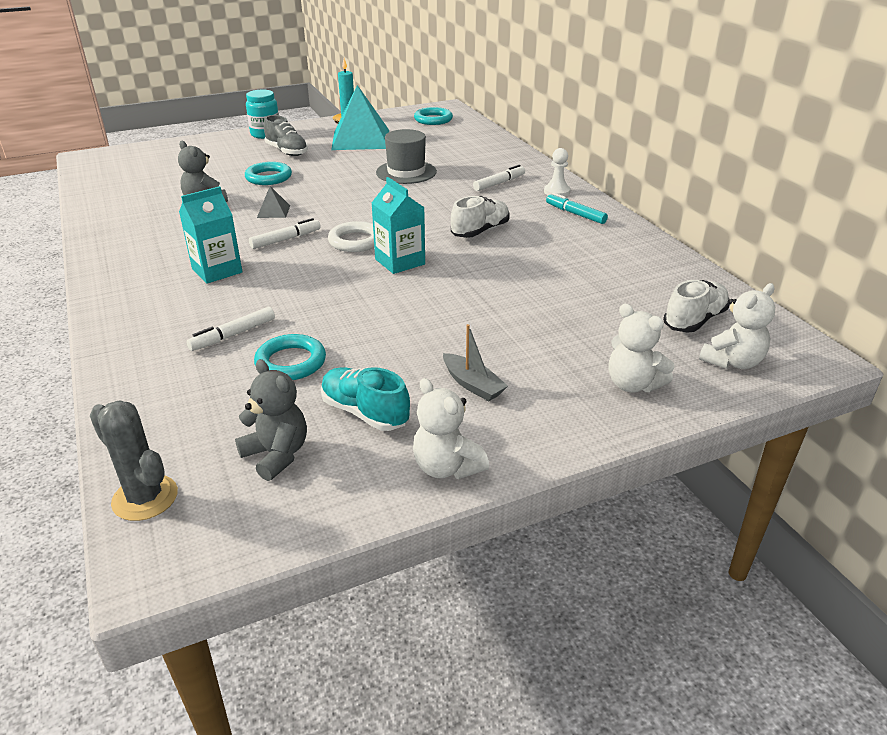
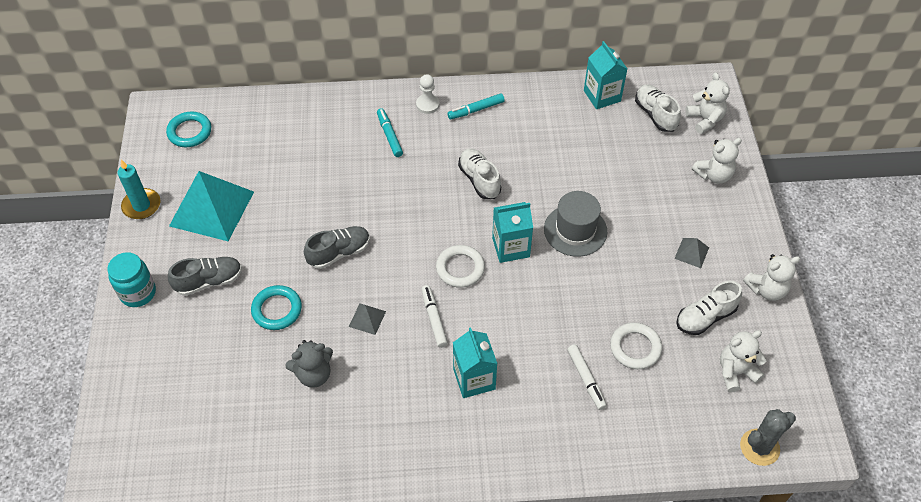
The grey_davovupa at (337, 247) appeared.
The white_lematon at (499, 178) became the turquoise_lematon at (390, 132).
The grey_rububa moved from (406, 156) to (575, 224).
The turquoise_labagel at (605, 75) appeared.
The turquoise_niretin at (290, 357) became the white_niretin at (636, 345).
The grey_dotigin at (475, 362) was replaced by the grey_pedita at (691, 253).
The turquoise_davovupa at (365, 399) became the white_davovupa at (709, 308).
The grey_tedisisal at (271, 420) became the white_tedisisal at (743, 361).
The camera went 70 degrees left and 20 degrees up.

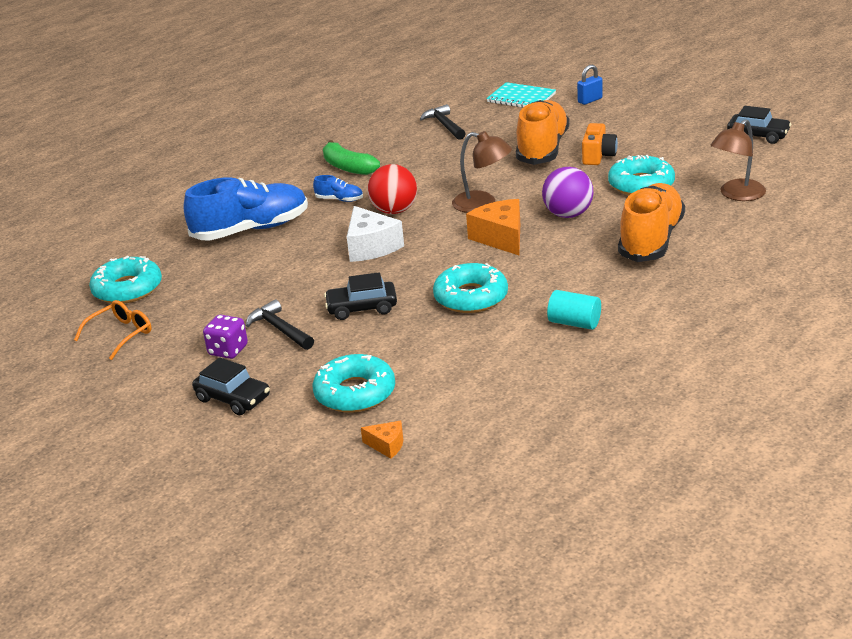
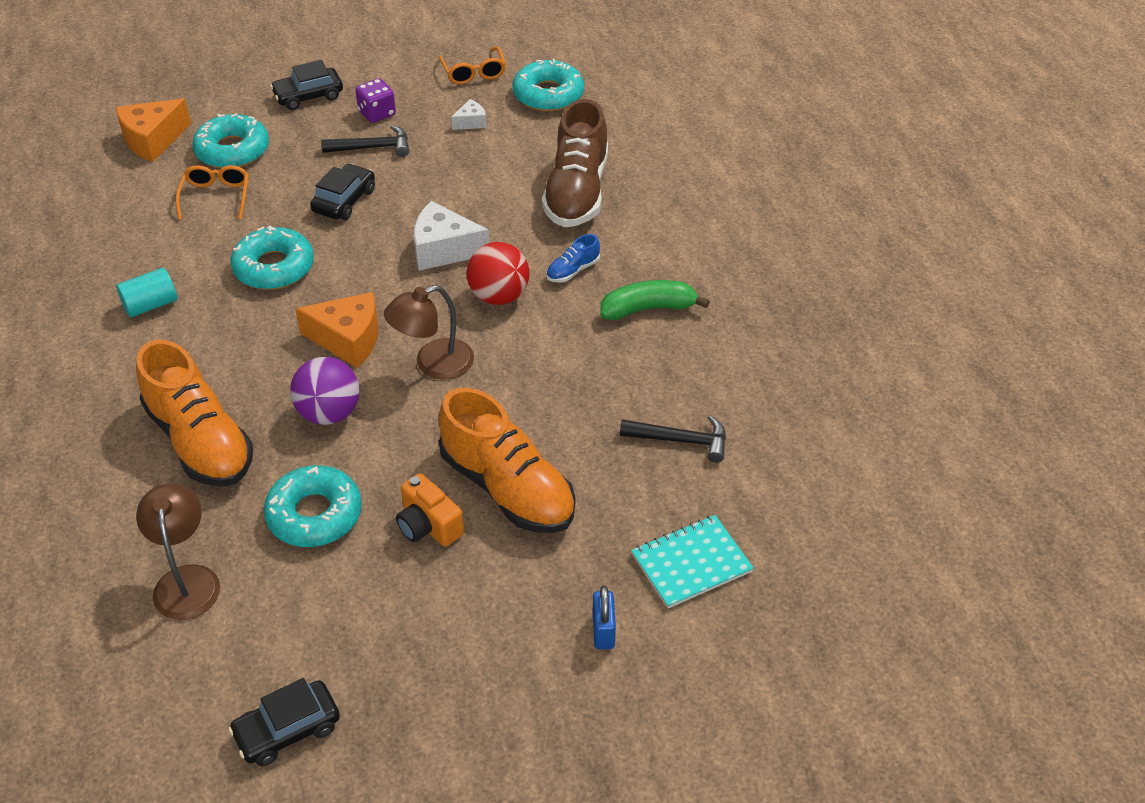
The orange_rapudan at (382, 440) changed to 1.93 times the size.
The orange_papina at (212, 192) appeared.
The white_rapudan at (469, 114) appeared.
The blue_davovupa at (246, 208) became the brown_davovupa at (575, 163).
The camera went 120 degrees right and 15 degrees up.

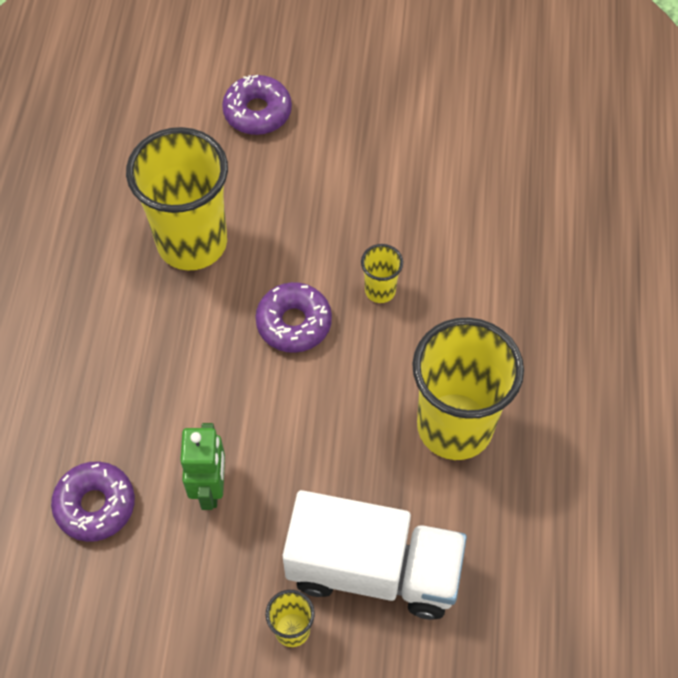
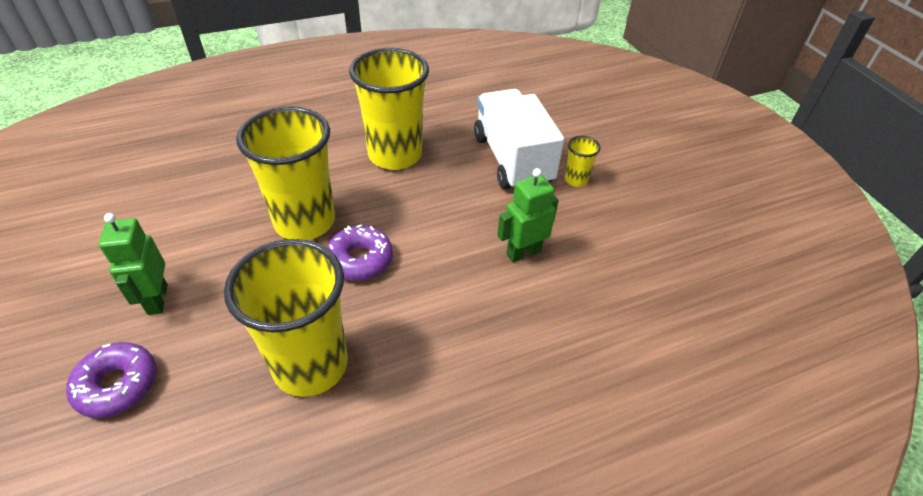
The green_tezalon at (133, 264) appeared.
The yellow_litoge at (382, 273) changed to 2.32 times the size.
The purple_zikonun at (93, 502) disappeared.
The camera went 120 degrees left and 15 degrees down.

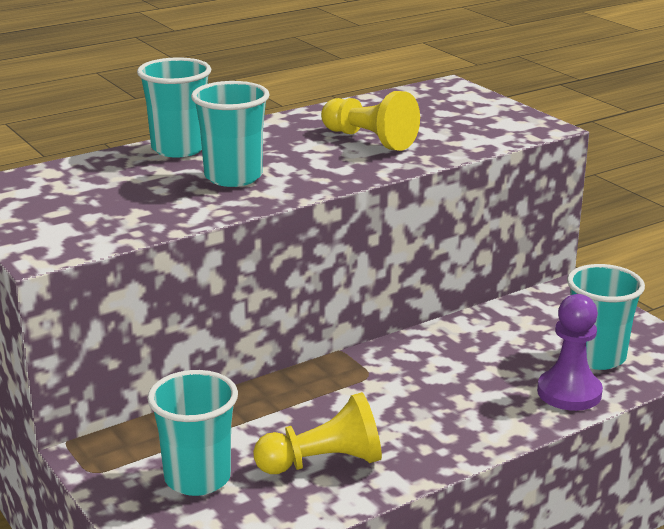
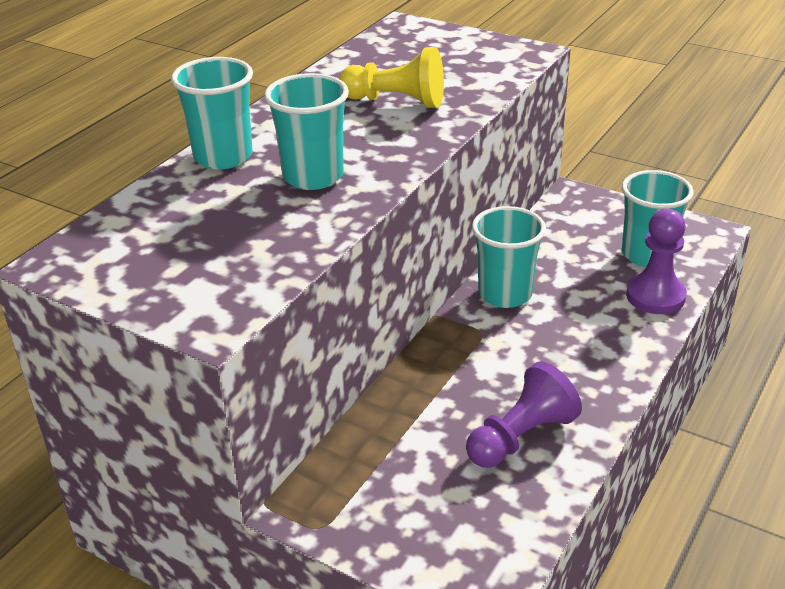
The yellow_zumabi at (317, 433) became the purple_zumabi at (524, 414).
The turquoise_litoge moved from (192, 433) to (509, 257).
The camera went 25 degrees left and 10 degrees up.

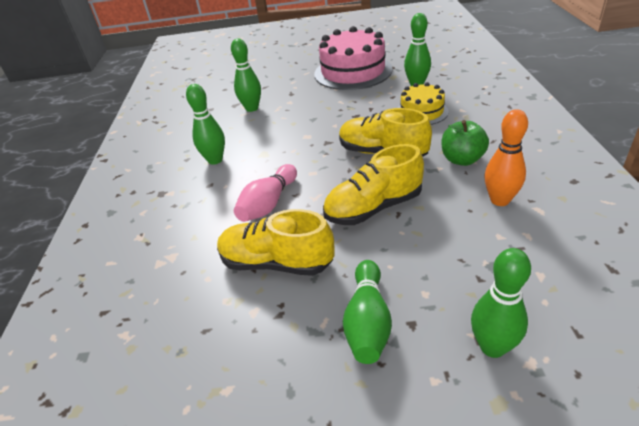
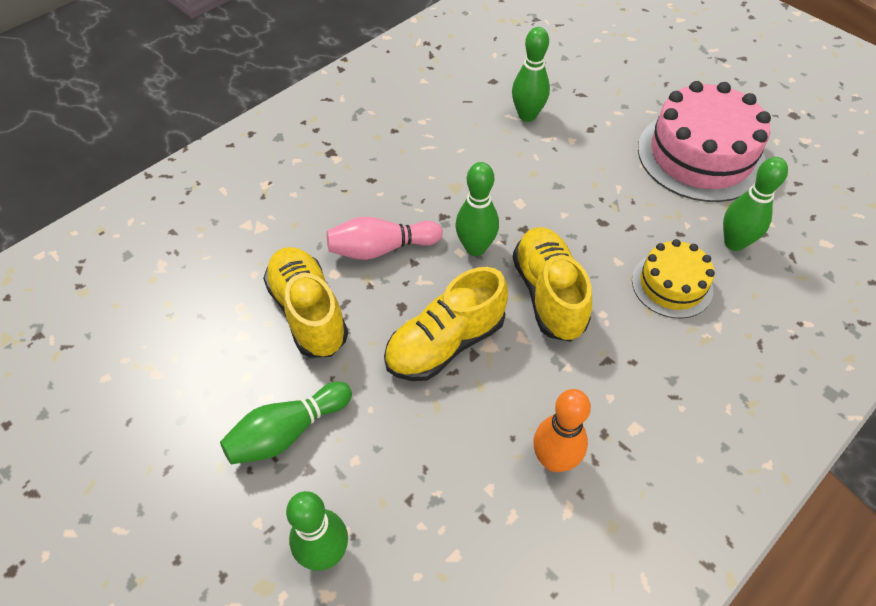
The yellow_davovupa at (373, 184) turned 60 degrees counterclockwise.
The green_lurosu moved from (205, 124) to (477, 209).
The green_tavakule at (465, 143) disappeared.
The camera went 45 degrees right and 15 degrees up.

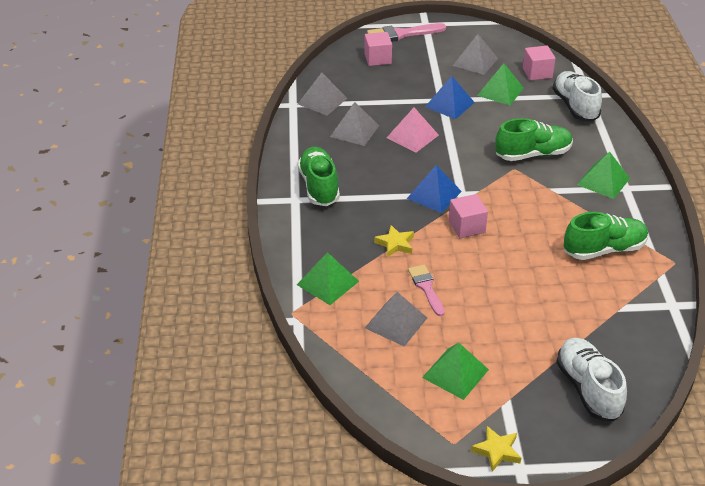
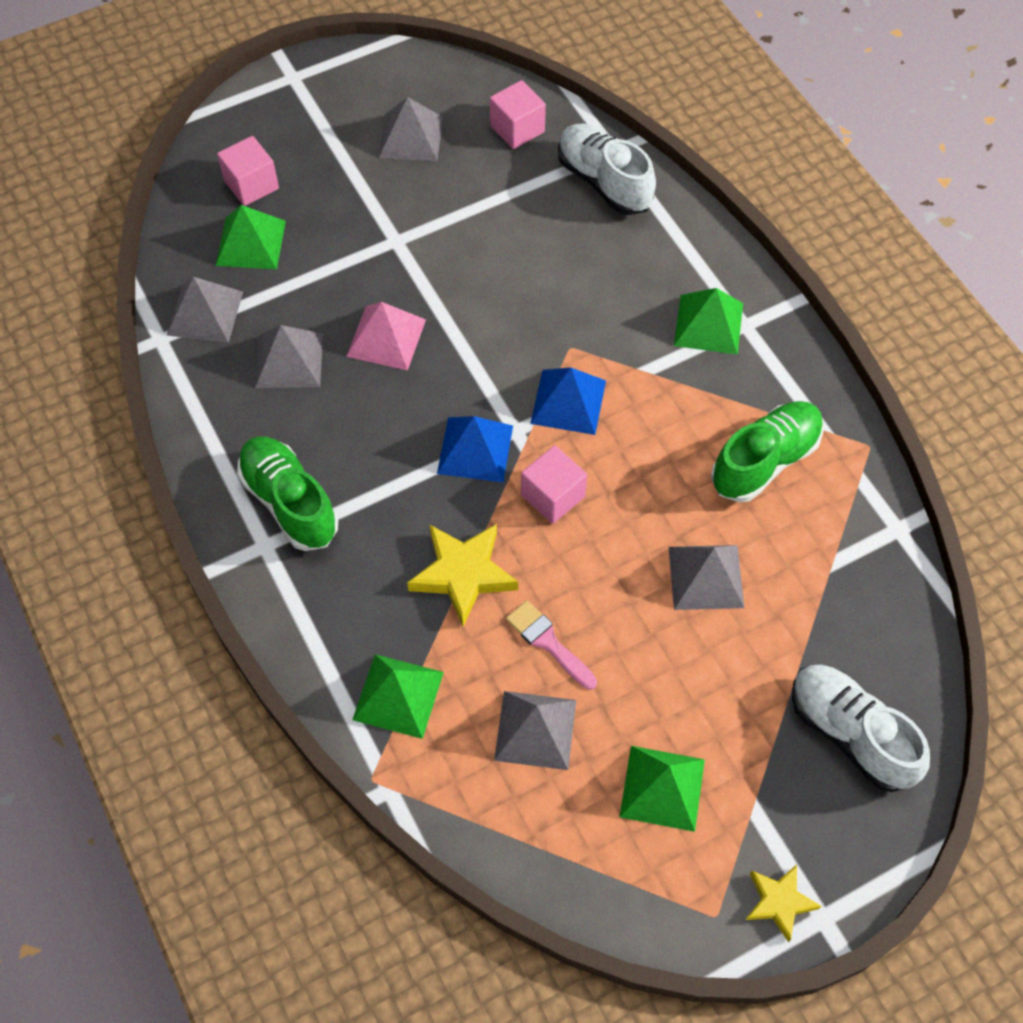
The green_pedita moved from (500, 84) to (250, 237).
The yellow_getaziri at (394, 241) changed to 1.63 times the size.
The blue_pedita moved from (450, 97) to (568, 401).
The grey_pedita at (707, 577) appeared.
The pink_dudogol at (406, 32) disappeared.
The green_davovupa at (534, 139) disappeared.
The camera went 25 degrees left and 20 degrees up.

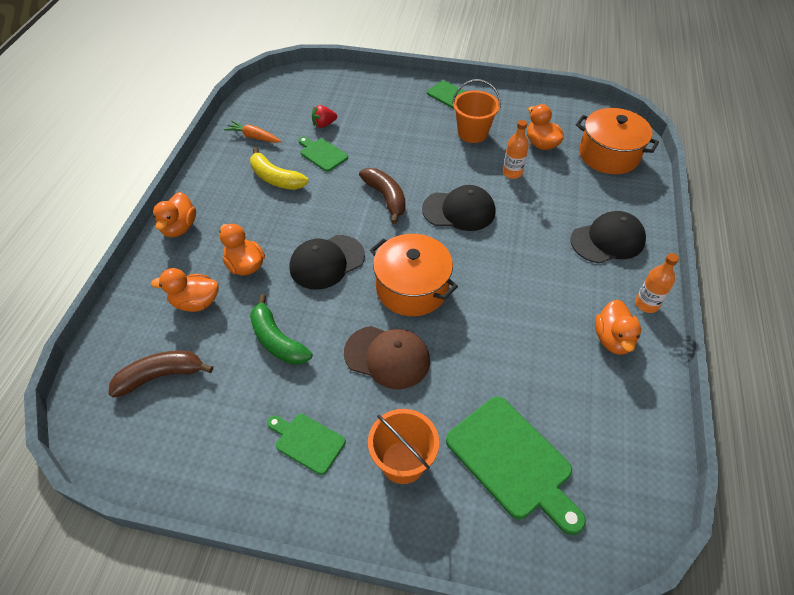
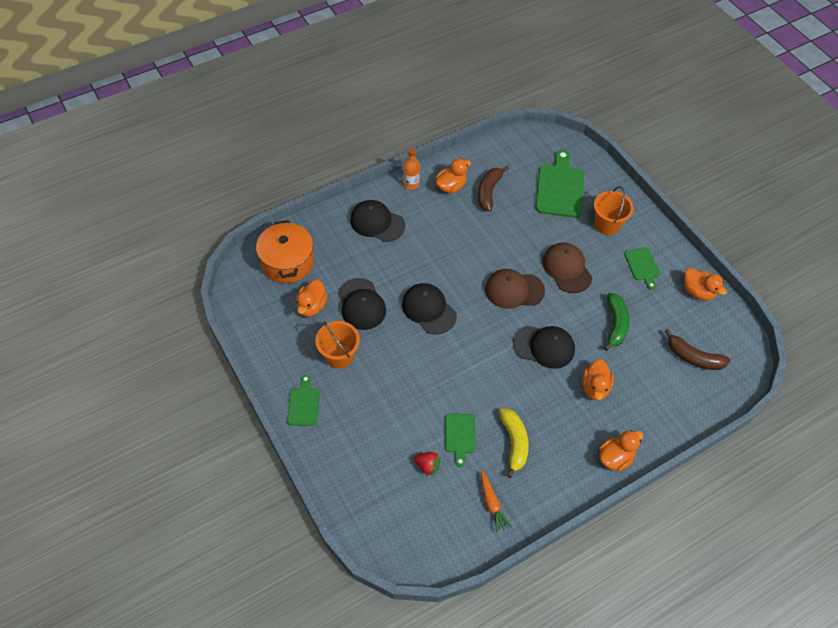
The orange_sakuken at (516, 149) was replaced by the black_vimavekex at (362, 304).
The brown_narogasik moved from (382, 196) to (493, 189).
The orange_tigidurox at (414, 275) was replaced by the brown_vimavekex at (515, 289).
The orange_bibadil moved from (185, 290) to (705, 284).
The camera went 135 degrees left and 5 degrees up.

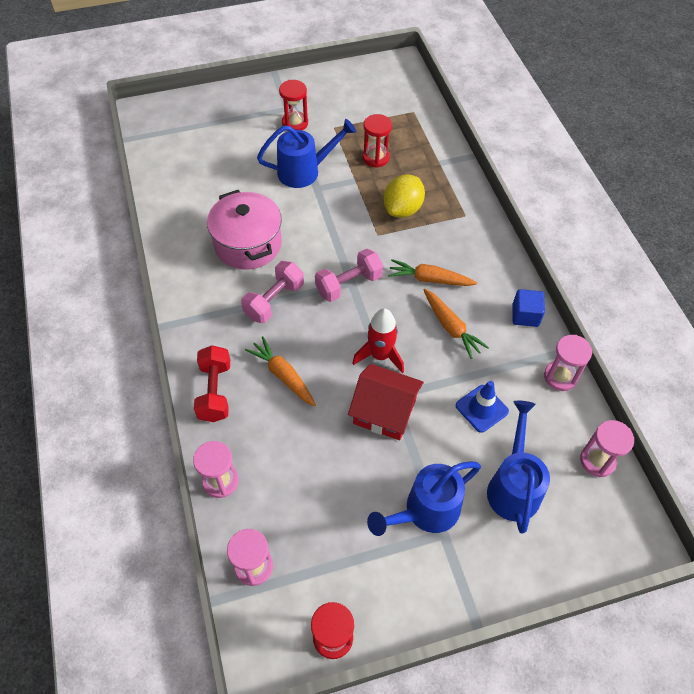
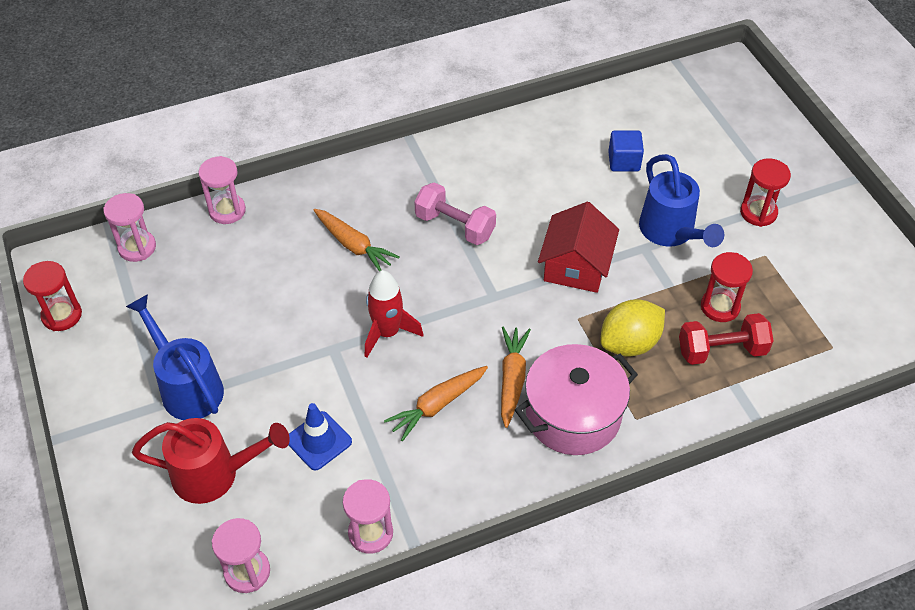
The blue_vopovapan at (518, 467) became the red_vopovapan at (211, 461).
The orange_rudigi at (280, 371) turned 90 degrees clockwise.
The pink_tigidurox moved from (244, 230) to (576, 399).
The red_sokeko moved from (386, 402) to (578, 247).
The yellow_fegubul at (404, 196) turned 60 degrees counterclockwise.
The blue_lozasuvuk moved from (528, 308) to (626, 150).
The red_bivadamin moved from (212, 383) to (726, 339).
The pink_bivadamin at (349, 275) disappeared.
The camera went 85 degrees right and 5 degrees down.

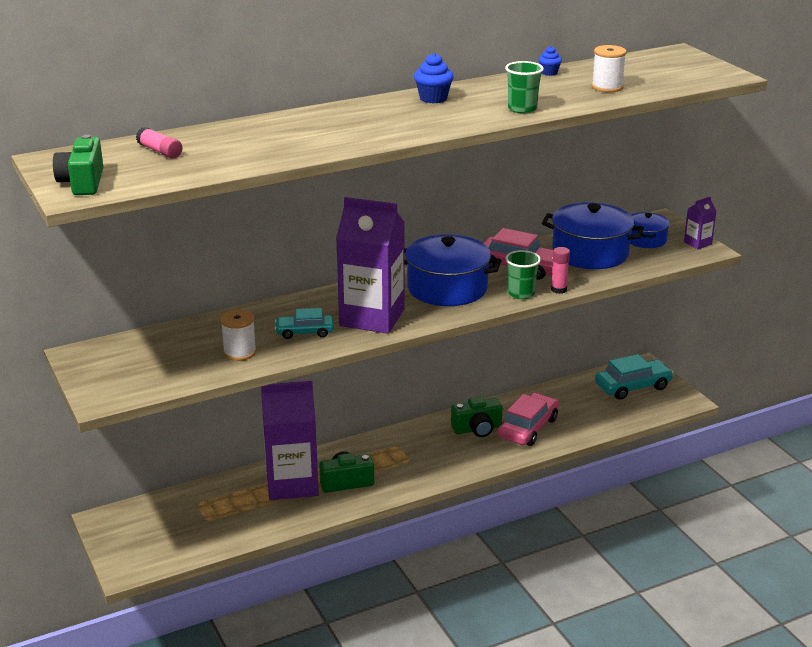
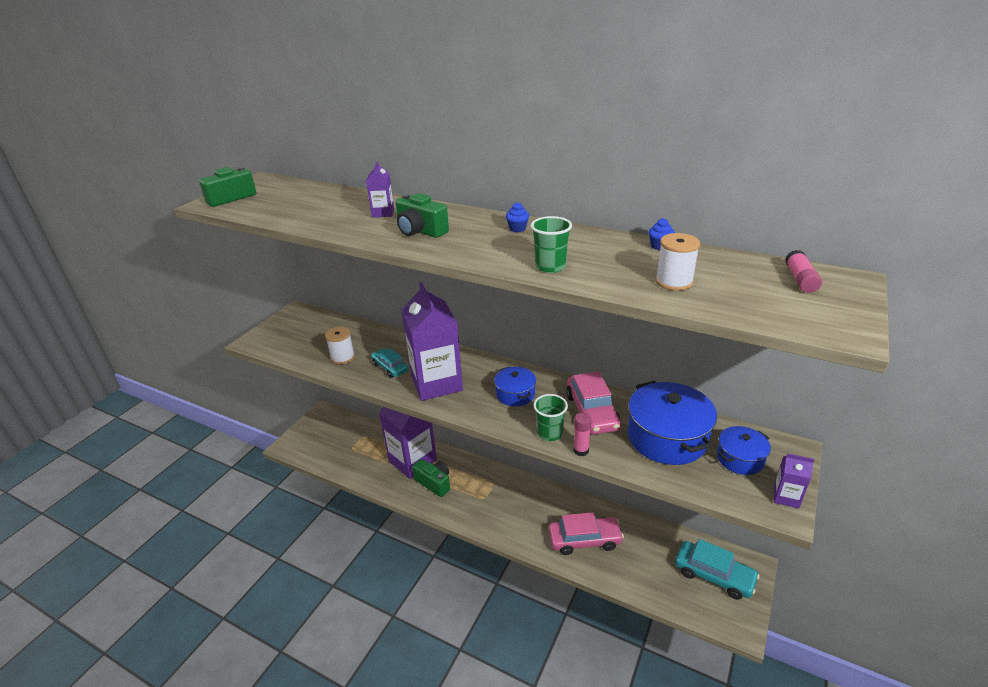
The purple_labagel at (380, 189) appeared.
The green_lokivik moved from (476, 417) to (422, 215).
The blue_tigidurox at (453, 270) changed to 0.55 times the size.
The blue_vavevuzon at (434, 78) changed to 0.62 times the size.
The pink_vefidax moved from (159, 143) to (803, 271).
The camera went 55 degrees right and 5 degrees up.

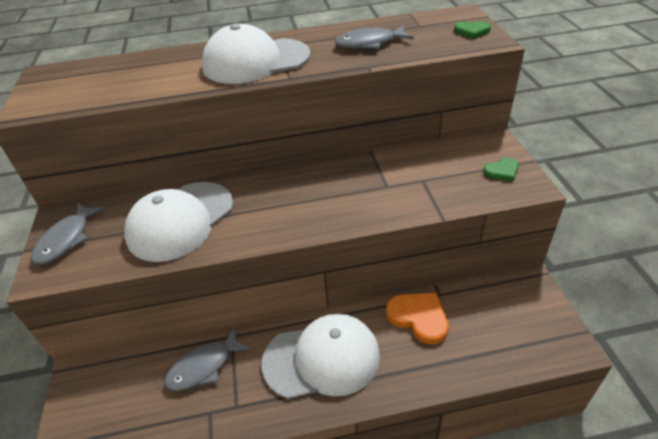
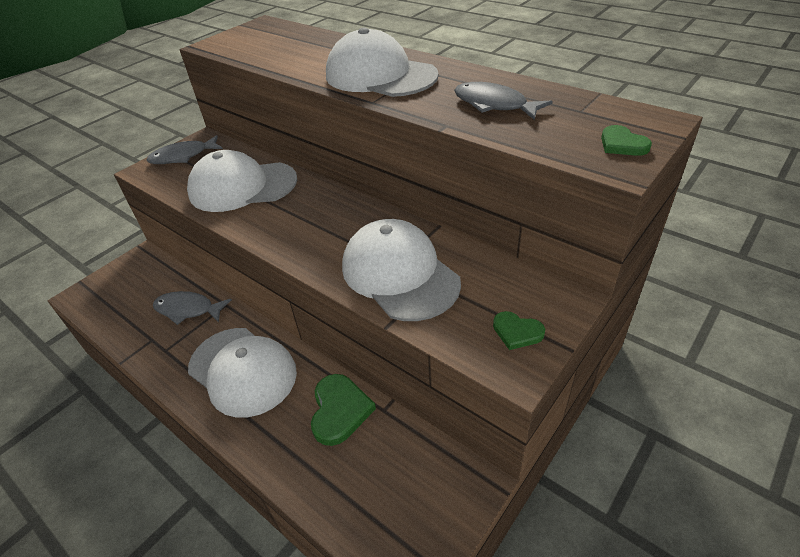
The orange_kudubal at (417, 319) became the green_kudubal at (343, 410).
The white_vimavekex at (401, 270) appeared.
The camera went 50 degrees right and 0 degrees up.

